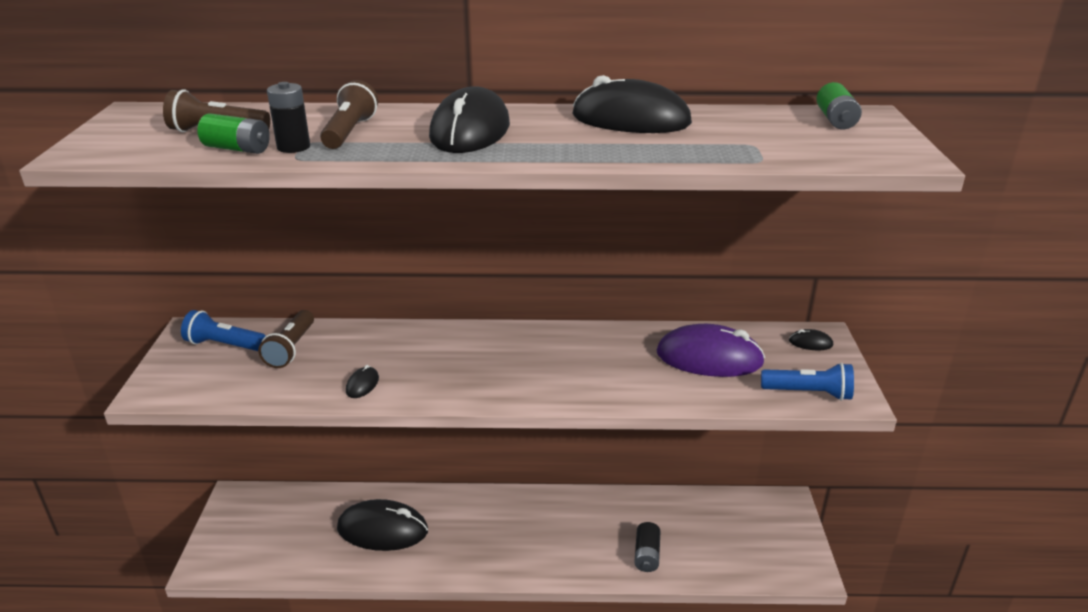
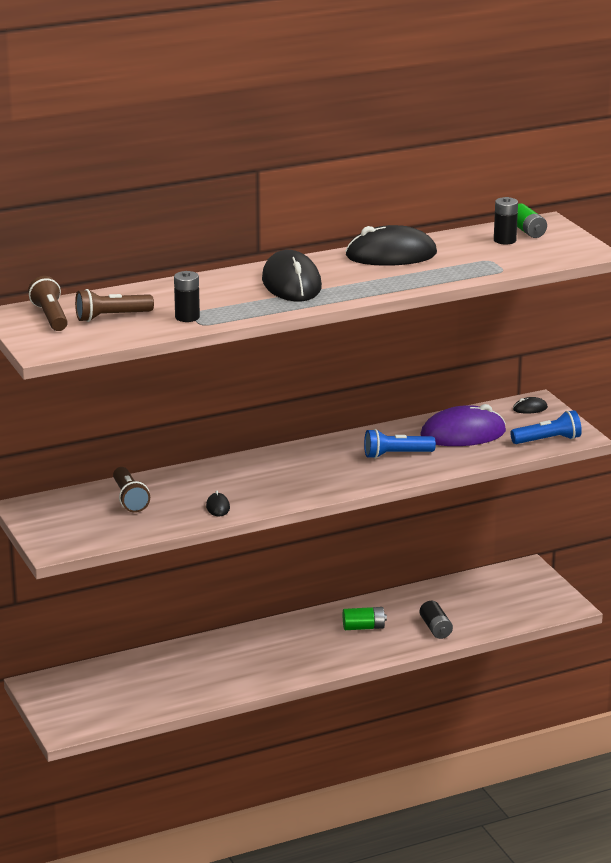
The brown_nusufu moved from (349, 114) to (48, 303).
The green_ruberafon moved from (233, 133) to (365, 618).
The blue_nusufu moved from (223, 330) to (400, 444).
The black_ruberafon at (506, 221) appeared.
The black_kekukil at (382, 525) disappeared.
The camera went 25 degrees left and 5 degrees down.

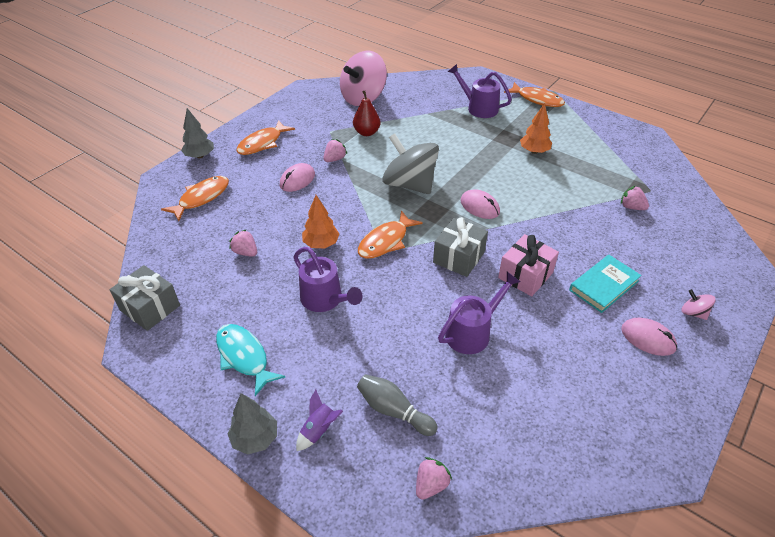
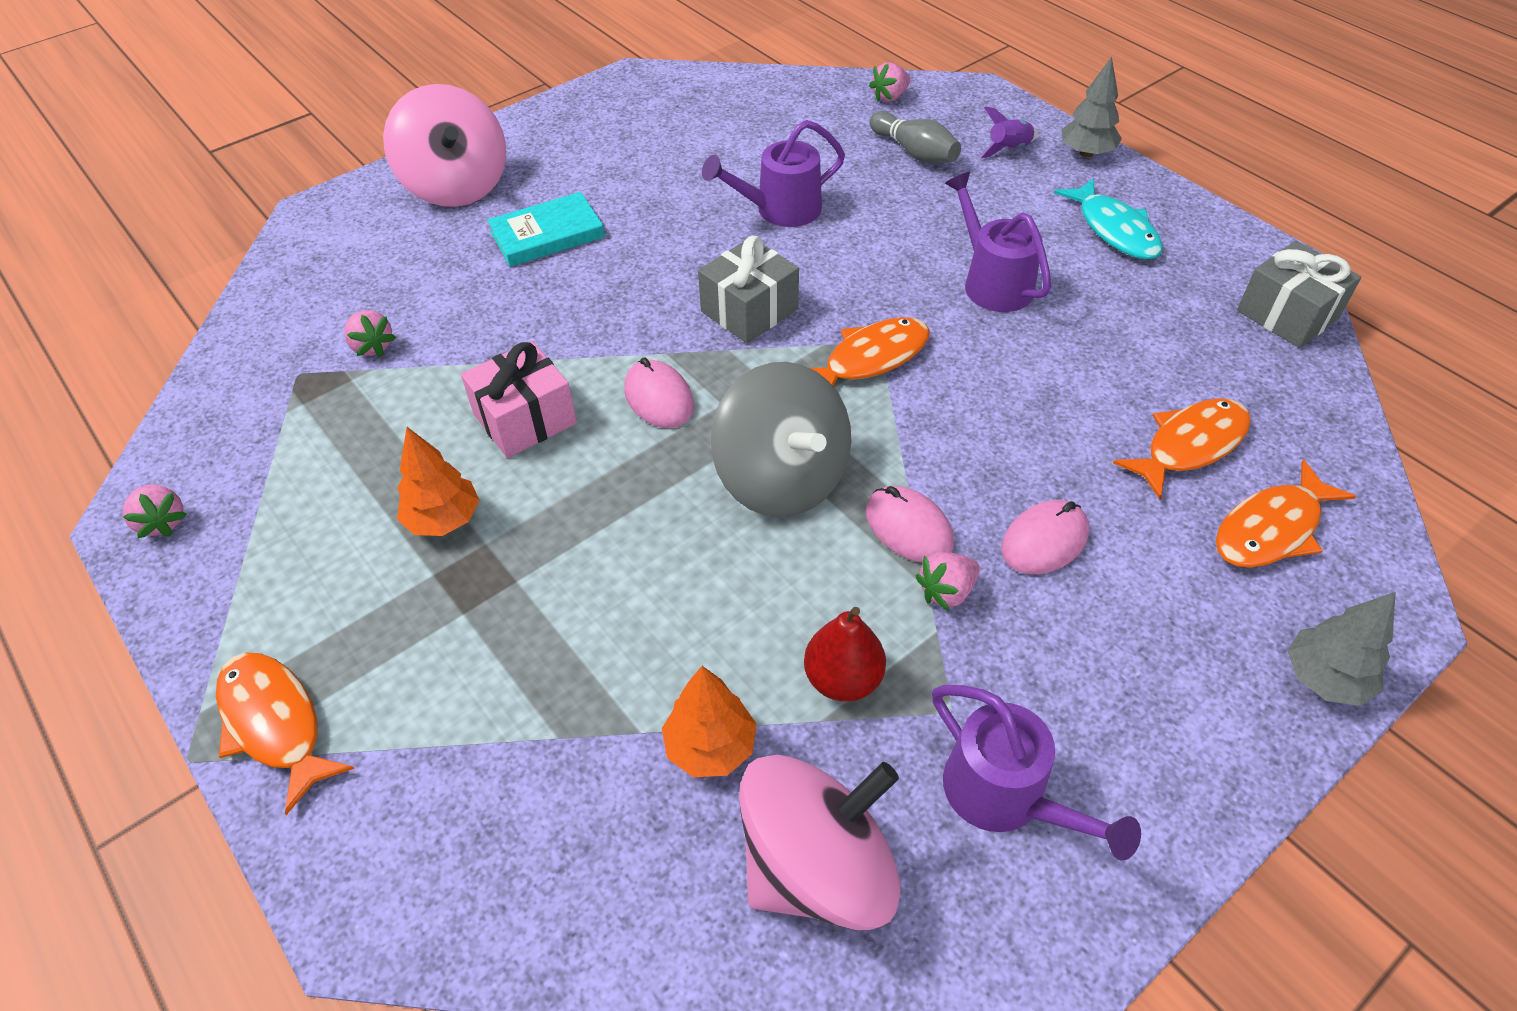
The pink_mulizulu moved from (243, 243) to (155, 511).
The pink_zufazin at (699, 304) changed to 2.40 times the size.
The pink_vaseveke moved from (528, 265) to (519, 399).
The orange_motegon moved from (320, 222) to (709, 721).
The pink_kekukil moved from (649, 337) to (910, 524).
The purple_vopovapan moved from (480, 91) to (1036, 772).
The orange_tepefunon moved from (265, 137) to (1182, 448).
The camera went 165 degrees left and 5 degrees up.

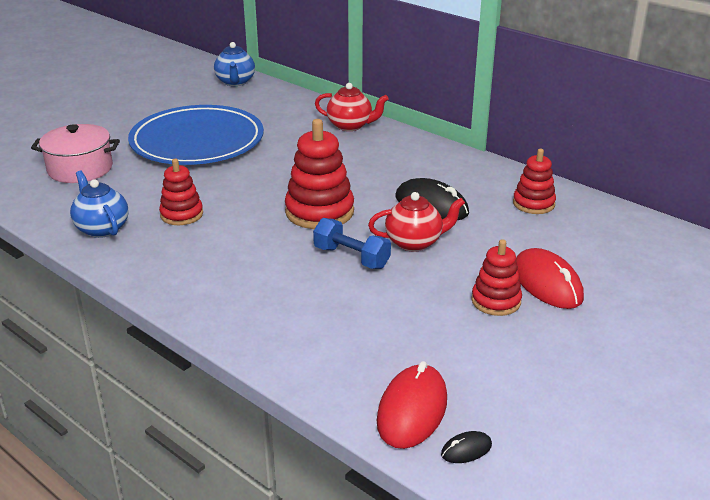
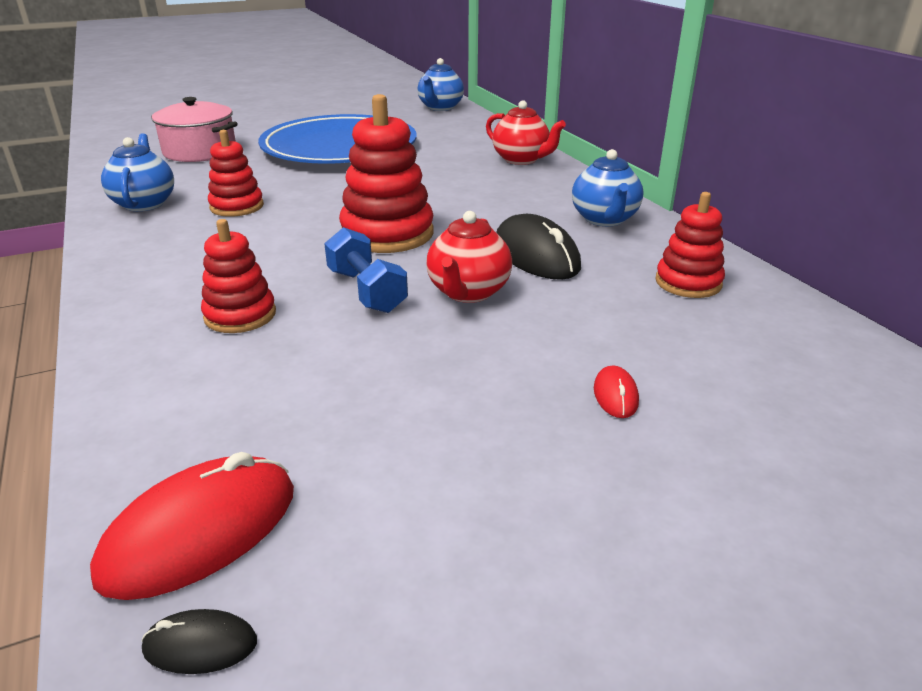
The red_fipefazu moved from (496, 277) to (238, 276).
The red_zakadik at (416, 222) turned 90 degrees clockwise.
The blue_zakadik at (607, 187) appeared.
The red_kekukil at (549, 278) changed to 0.47 times the size.
The camera went 25 degrees right and 0 degrees up.

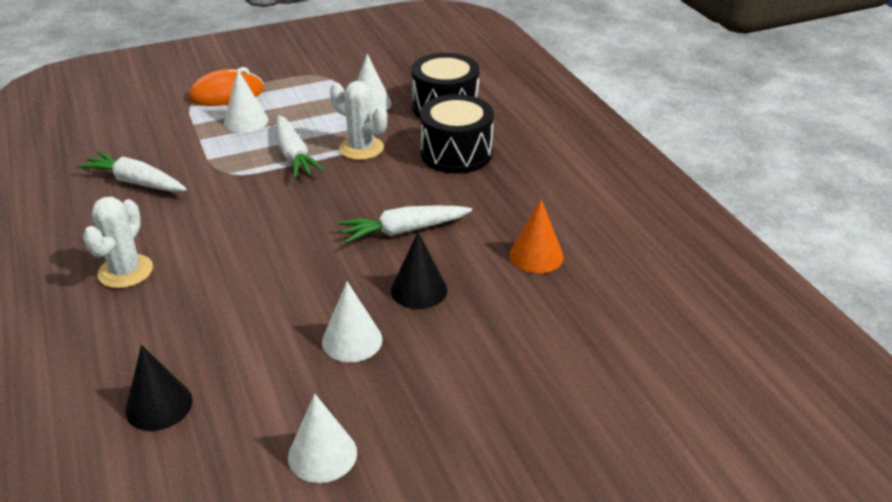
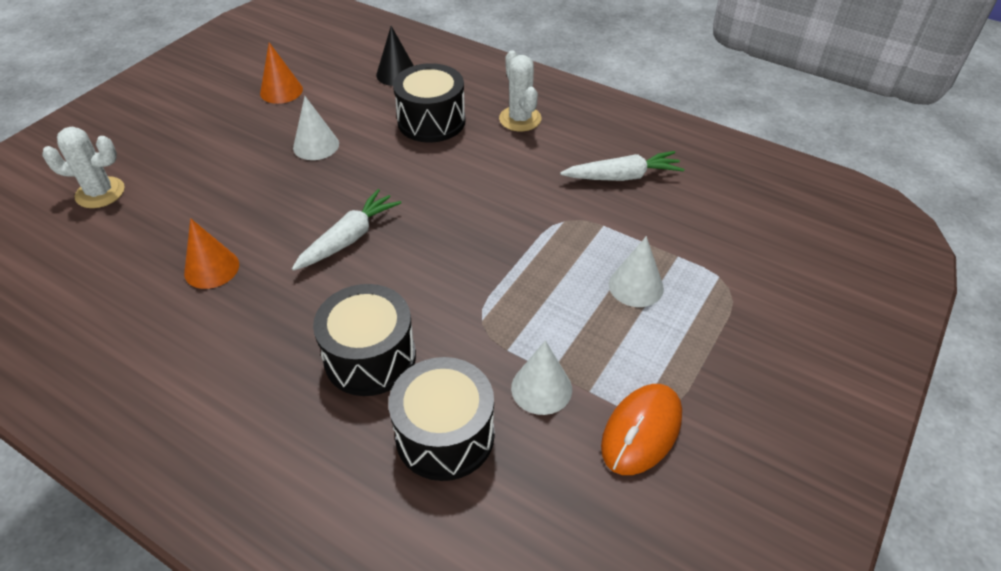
The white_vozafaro moved from (358, 120) to (83, 167).
The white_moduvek at (322, 438) became the orange_moduvek at (281, 73).
The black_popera at (429, 102) appeared.
The orange_kekukil moved from (226, 86) to (641, 429).
The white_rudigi at (300, 147) disappeared.
The black_moduvek at (419, 270) disappeared.
The camera went 145 degrees right and 10 degrees up.

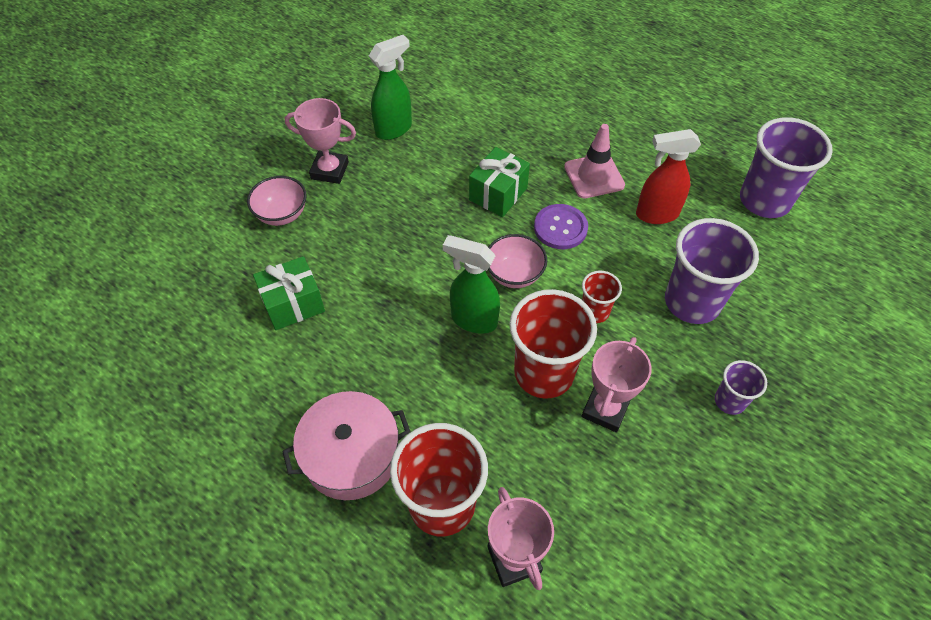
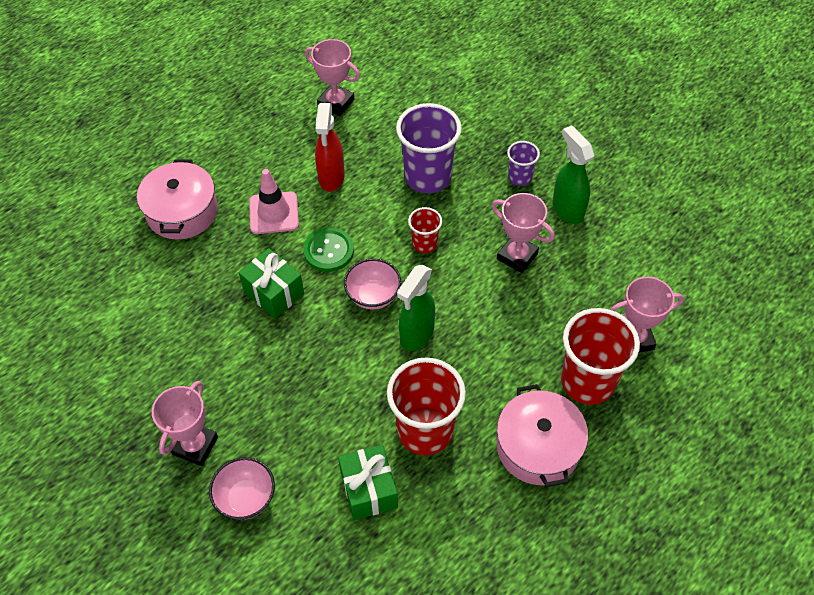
The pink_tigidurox at (177, 199) appeared.
The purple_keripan at (561, 226) became the green_keripan at (328, 250).
The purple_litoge at (786, 167) was replaced by the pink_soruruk at (332, 77).
The red_litoge moved from (553, 344) to (426, 406).
The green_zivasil moved from (390, 87) to (573, 174).
The camera went 80 degrees left and 0 degrees up.

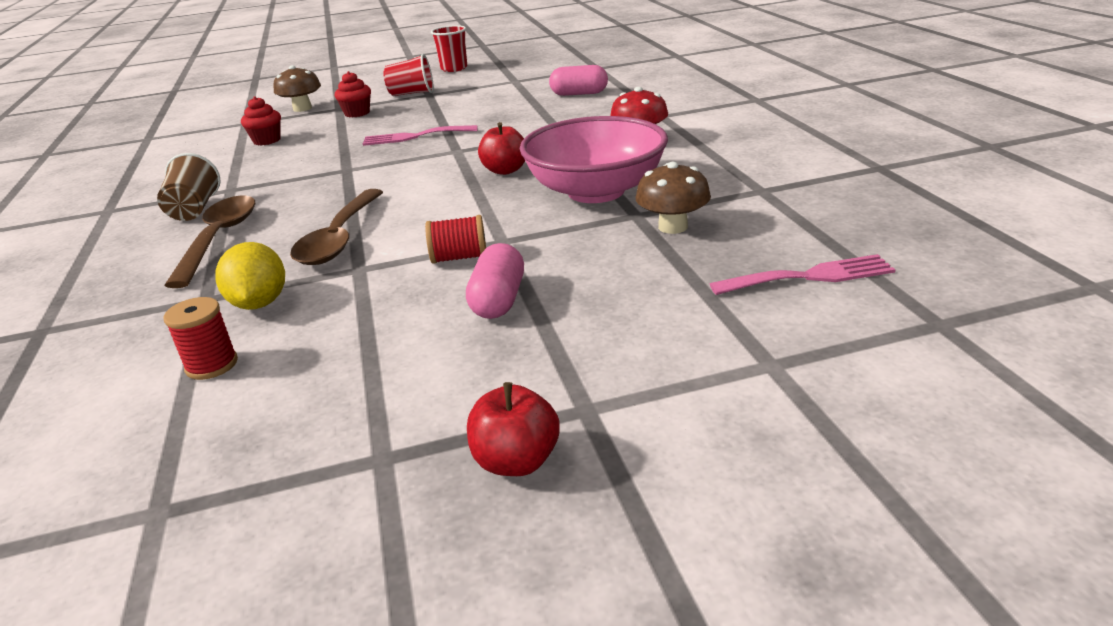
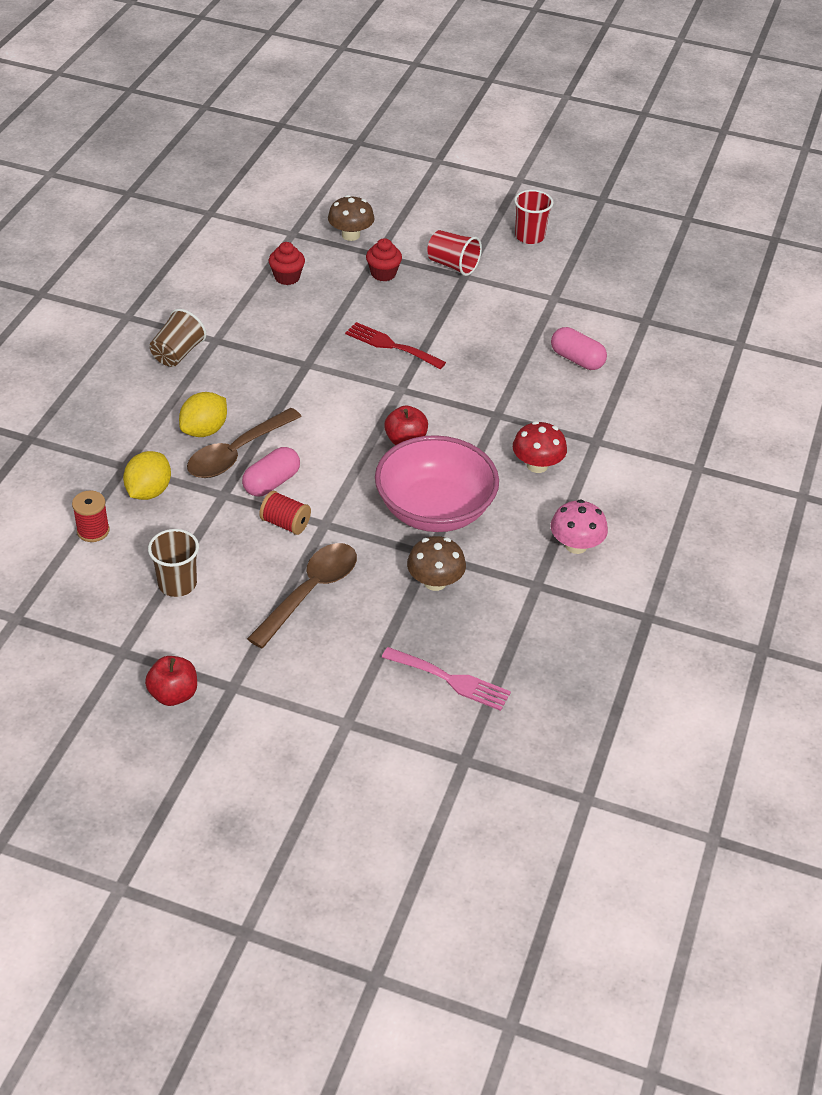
The brown_litoge at (173, 563) appeared.
The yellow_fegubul at (203, 414) appeared.
The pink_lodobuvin moved from (495, 281) to (271, 472).
The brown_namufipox moved from (209, 241) to (302, 595).
The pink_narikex at (420, 135) became the red_narikex at (395, 345).
The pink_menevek at (579, 526) appeared.
The camera went 30 degrees right and 15 degrees up.

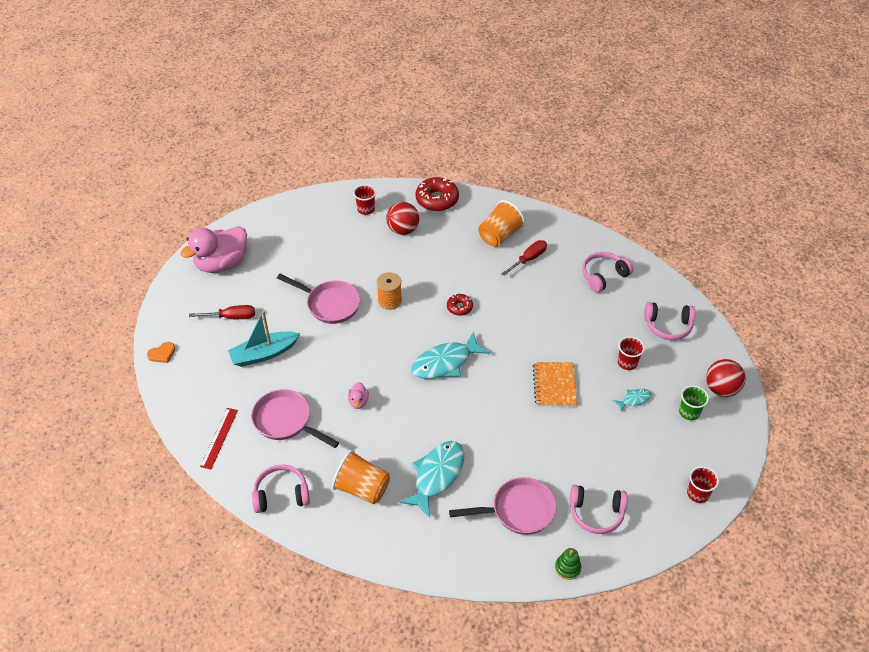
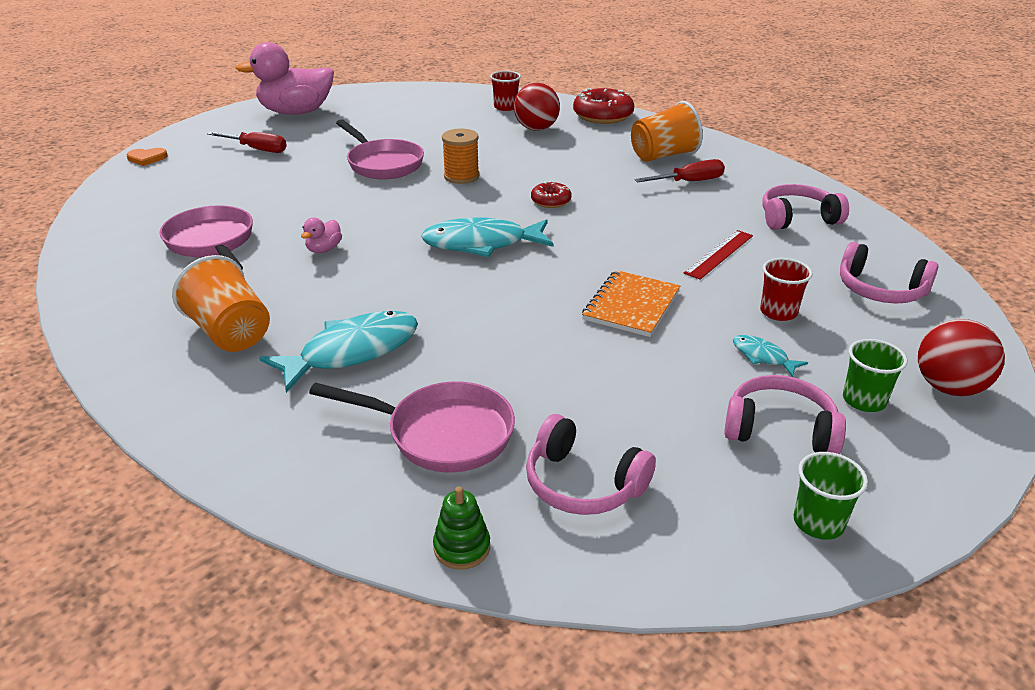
The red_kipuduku moved from (219, 438) to (718, 255).
The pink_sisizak moved from (281, 489) to (785, 414).
The turquoise_tepefunon at (632, 400) turned 135 degrees counterclockwise.
The red_litoge at (703, 484) became the green_litoge at (831, 496).
The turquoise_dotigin at (264, 339) disappeared.
The camera went 25 degrees right and 15 degrees down.

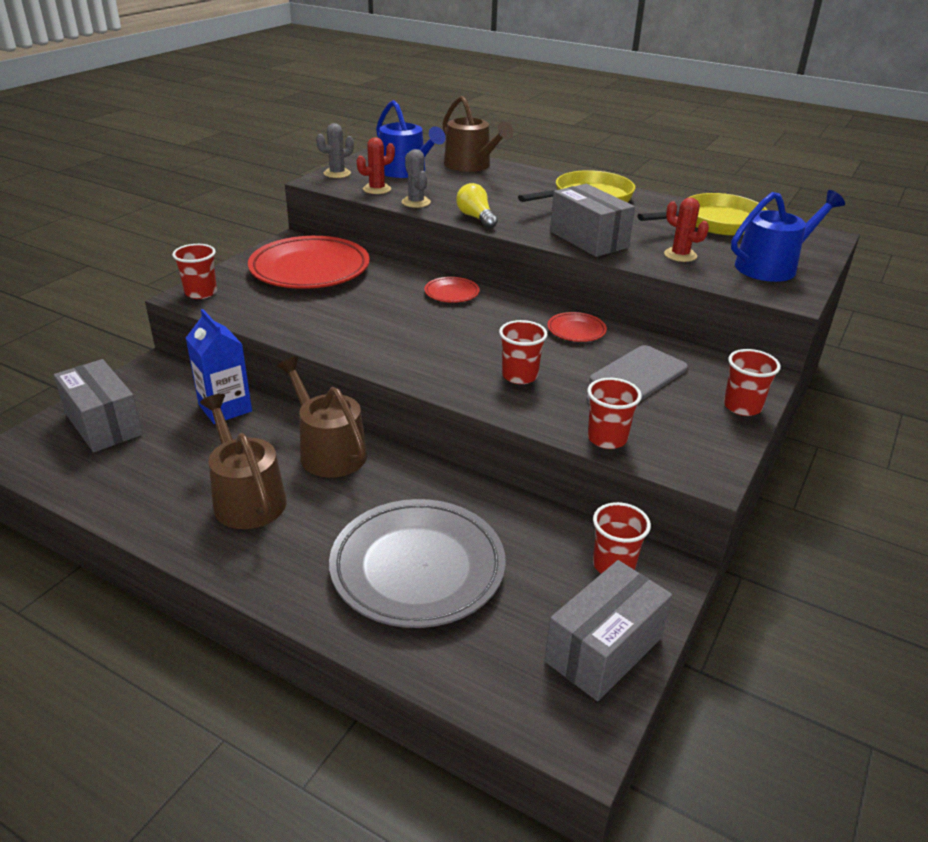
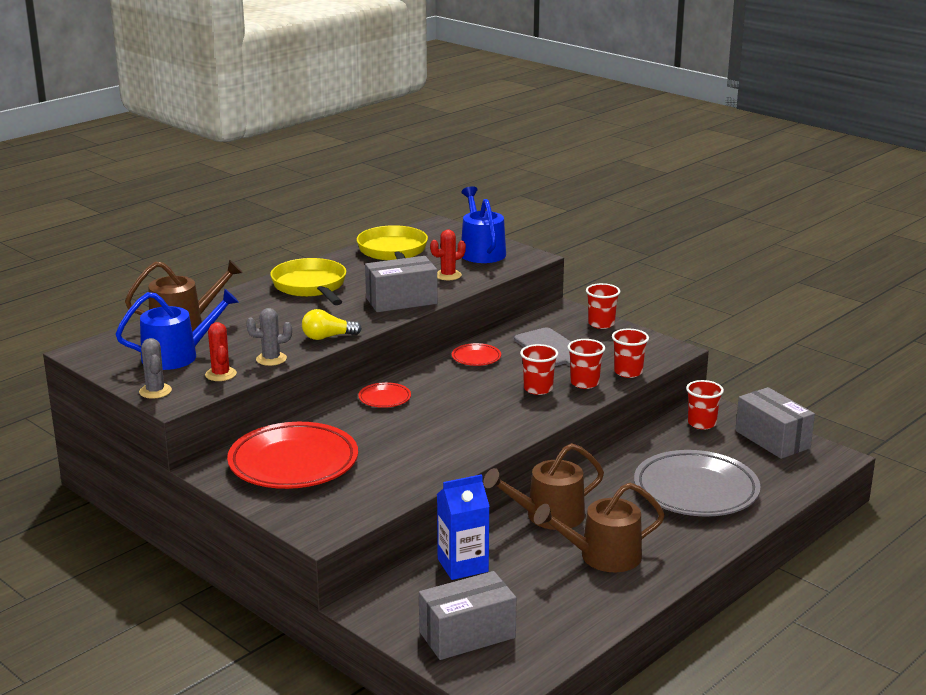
The red_litoge moved from (194, 271) to (586, 364).
The camera went 75 degrees left and 10 degrees down.

